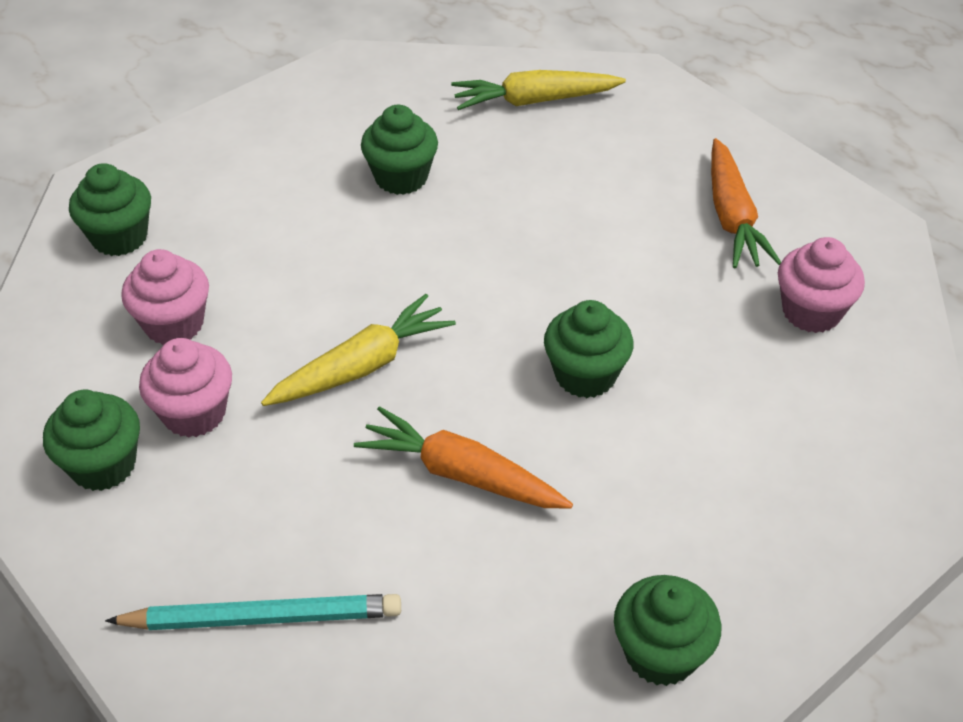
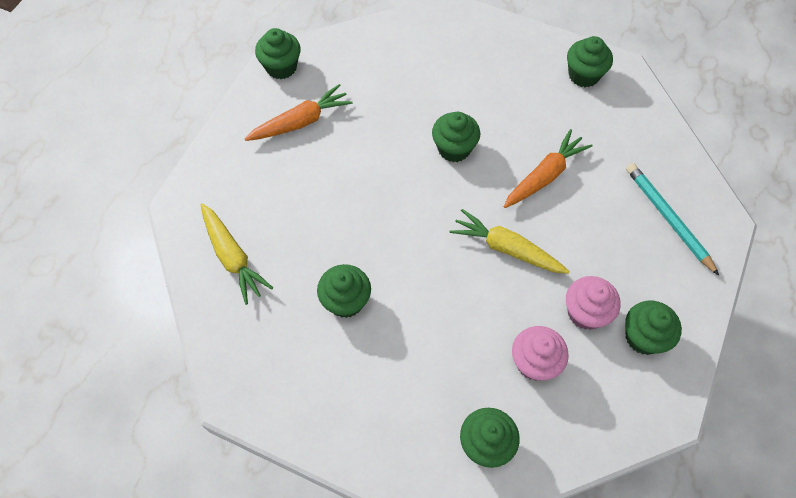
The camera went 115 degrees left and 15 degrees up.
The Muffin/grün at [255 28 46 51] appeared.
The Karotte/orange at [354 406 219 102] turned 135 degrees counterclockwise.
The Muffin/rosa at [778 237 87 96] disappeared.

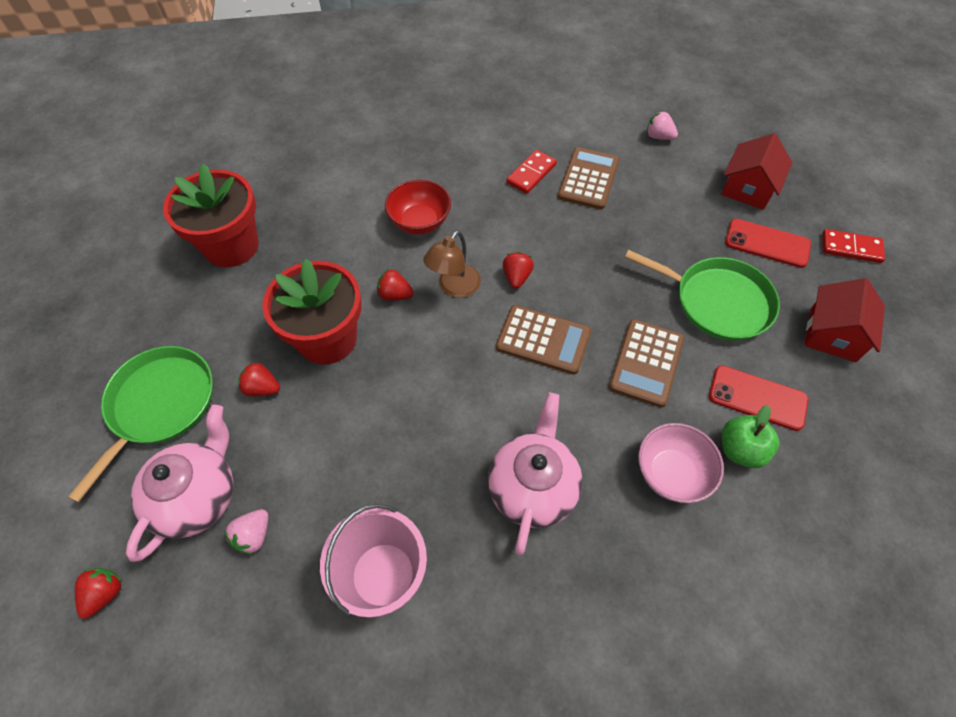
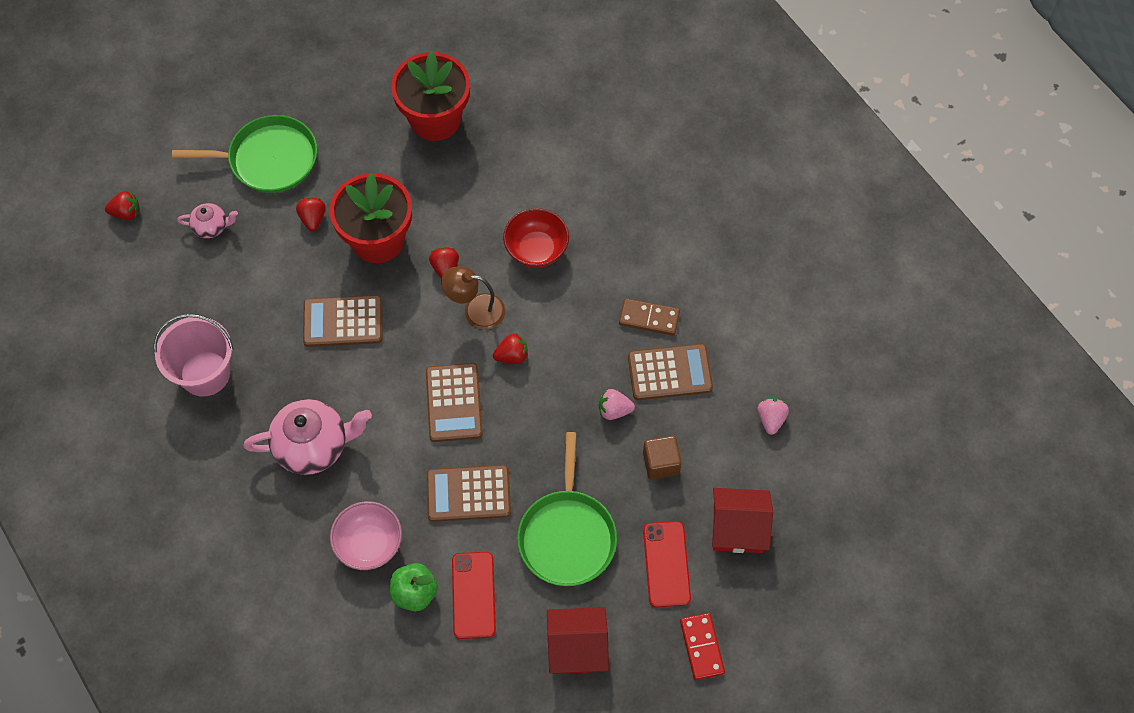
The camera went 65 degrees right and 5 degrees up.
The Teekanne/rosa at [126 405 107 157] changed to 0.51 times the size.
The Taschenrechner/braun at [303 295 80 52] appeared.
The Erdbeere/rosa moved from [224 509 44 46] to [599 389 36 31].
The Dominostein/rot at [506 150 51 44] became the Dominostein/braun at [619 298 61 38].
The Kubus/braun at [643 435 39 45] appeared.

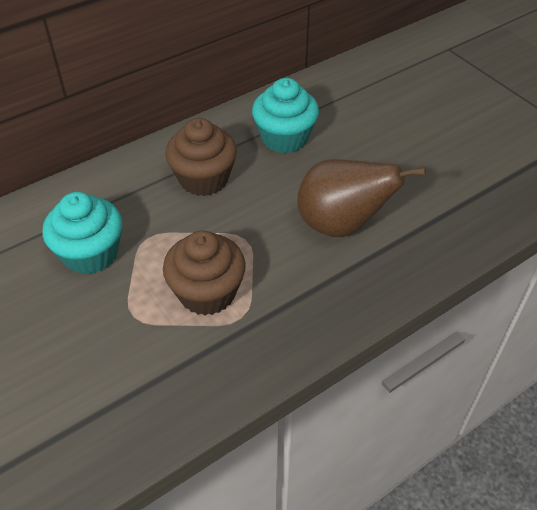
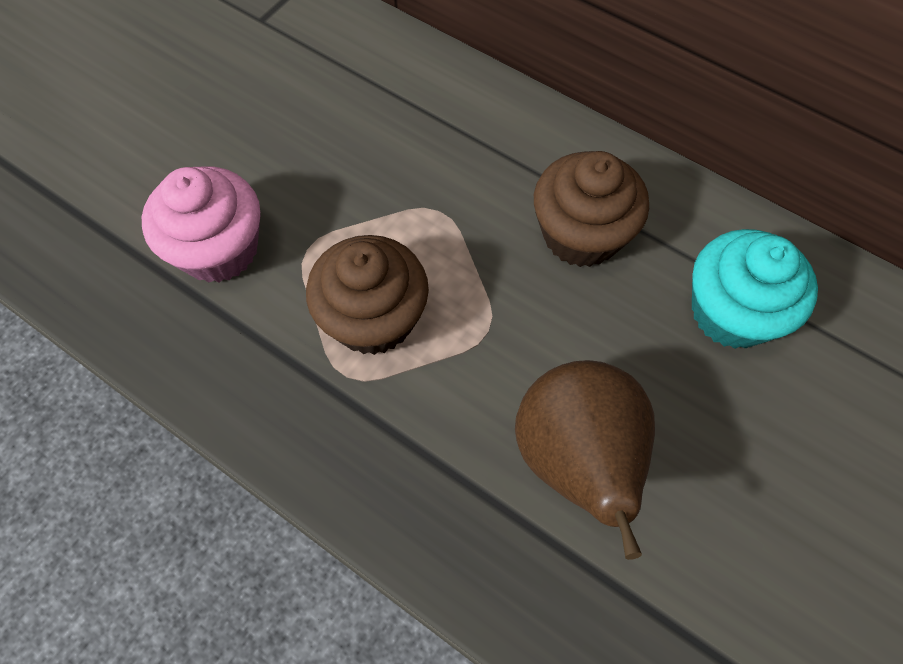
The camera went 70 degrees right and 15 degrees up.
The Muffin/rosa at [142 166 119 116] appeared.
The Muffin/türkis at [43 192 79 83] disappeared.

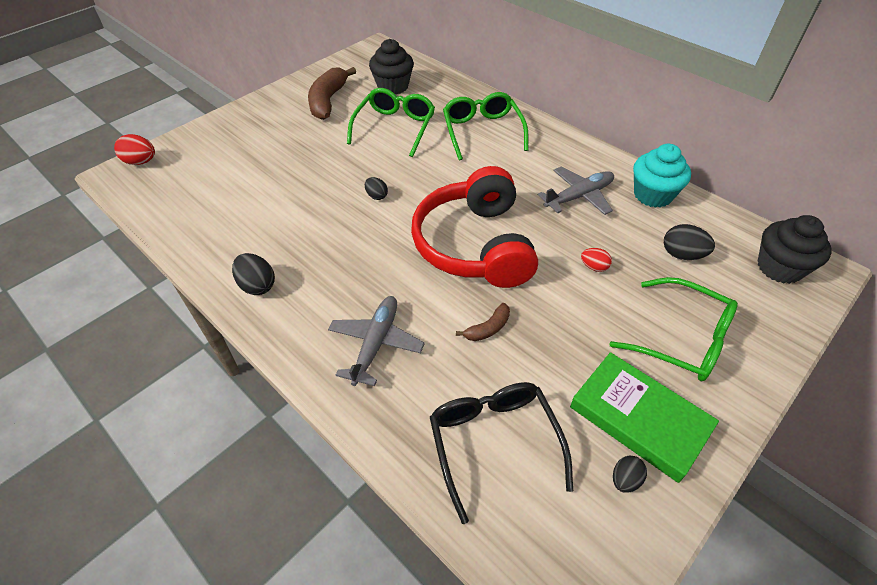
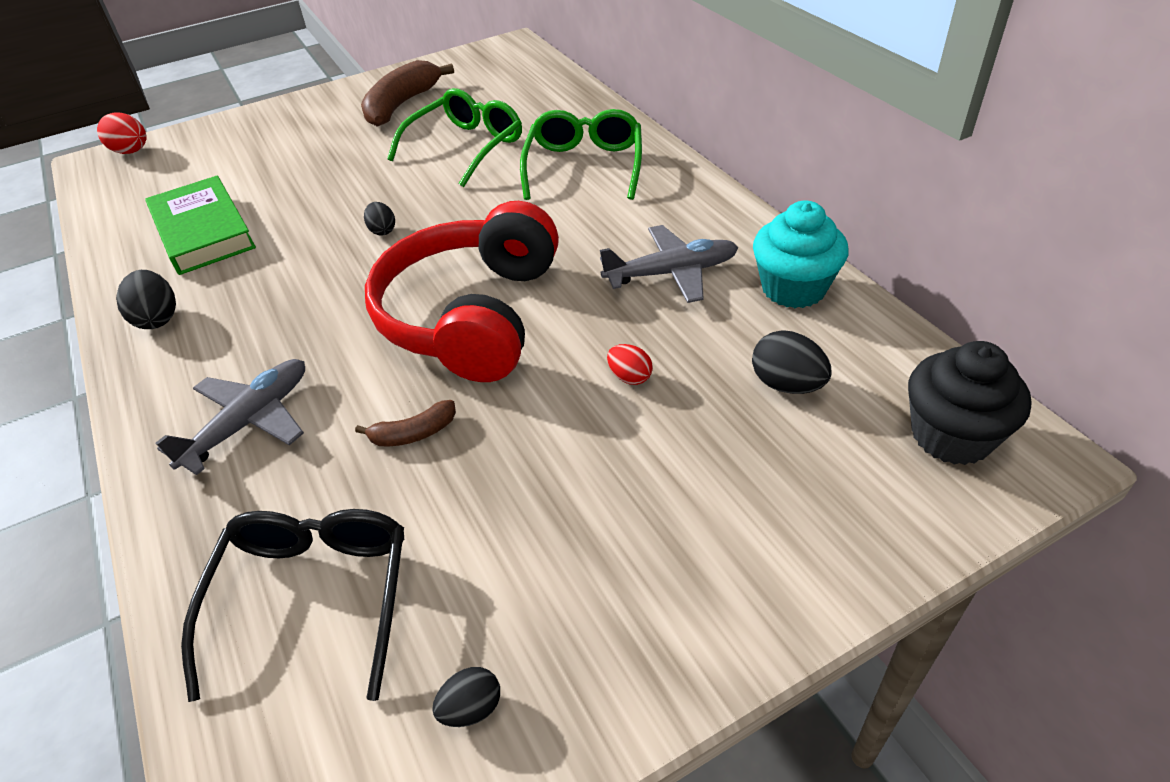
The camera went 20 degrees right and 5 degrees down.
The Buch/grün moved from [570 352 149 131] to [146 176 110 99].
The Muffin/schwarz at [369 39 45 56] disappeared.
The Brille/grün at [609 277 129 104] disappeared.

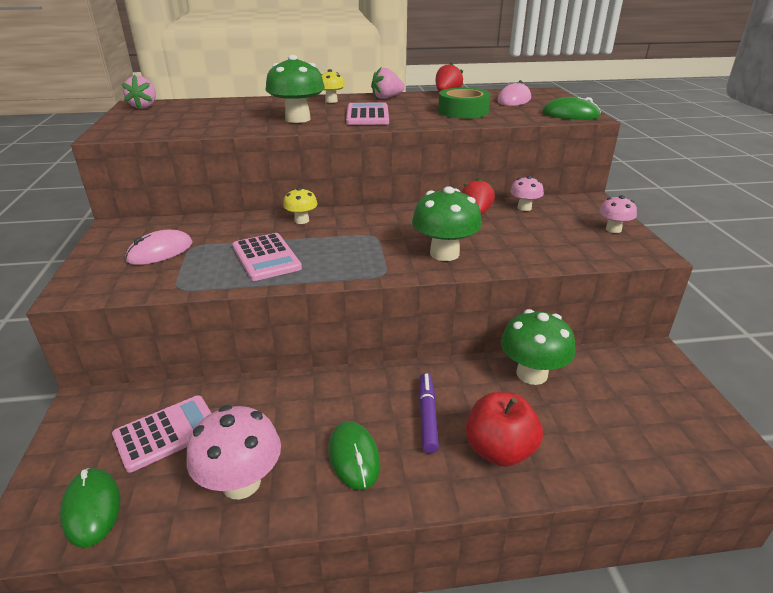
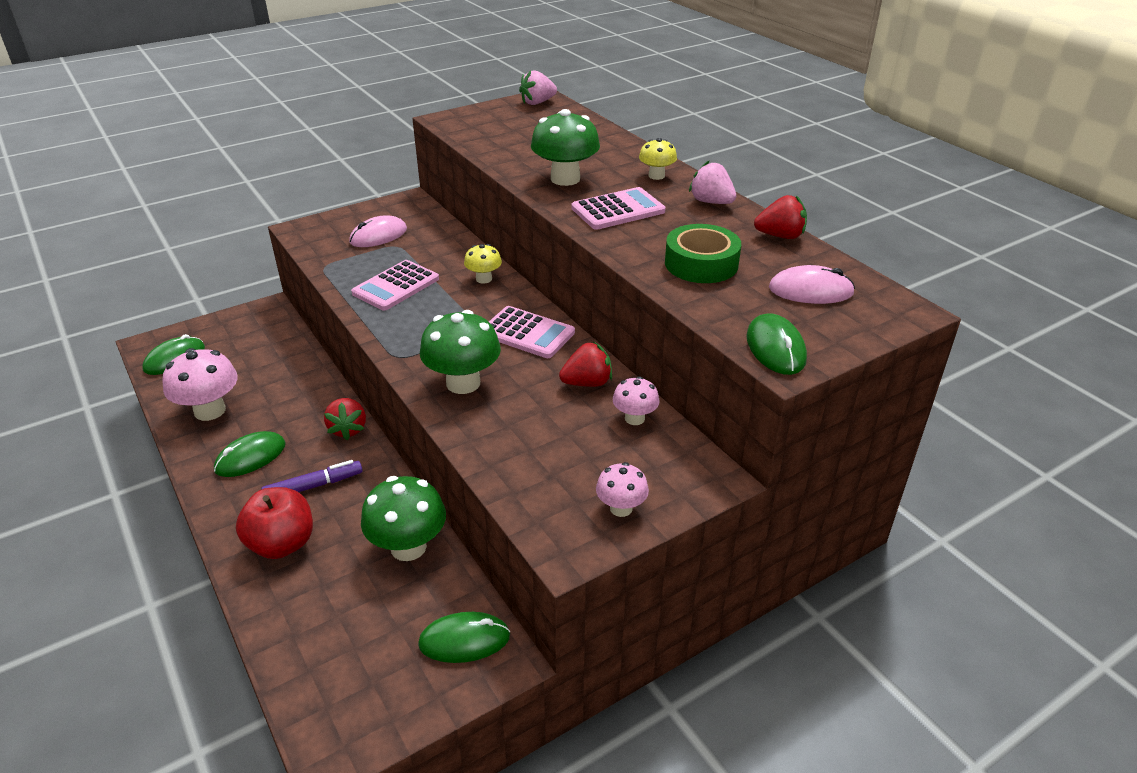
The camera went 65 degrees right and 5 degrees up.
The Erdbeere/rot at [324 398 42 42] appeared.
The Computermaus/rosa at [125 230 68 35] turned 60 degrees counterclockwise.
The Computermaus/grün at [418 612 92 51] appeared.
The Taschenrechner/rosa moved from [112 395 99 77] to [489 306 86 52].

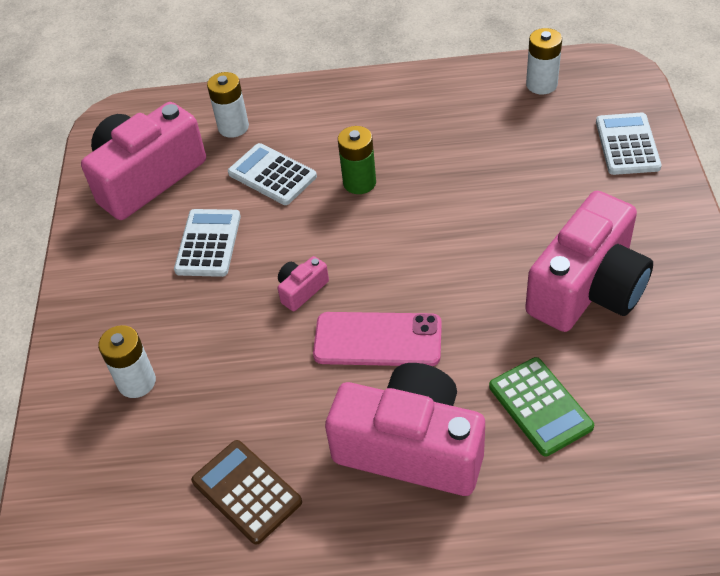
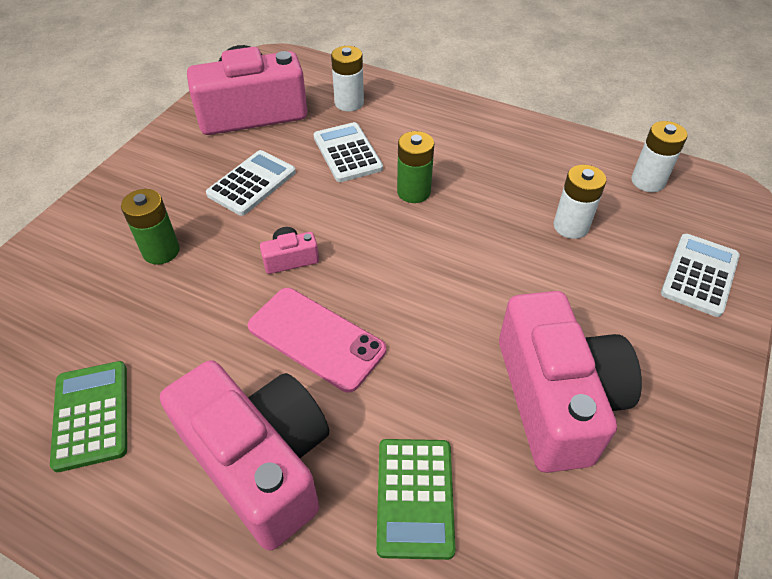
The camera went 25 degrees right and 0 degrees up.
The Taschenrechner/braun at [191 440 111 105] became the Taschenrechner/grün at [50 361 77 111].
The Batterie/grün at [121 189 59 76] appeared.
The Kamera/rosa at [525 191 128 141] turned 75 degrees counterclockwise.
The Batterie/weiß moved from [98 325 58 73] to [554 165 52 74].

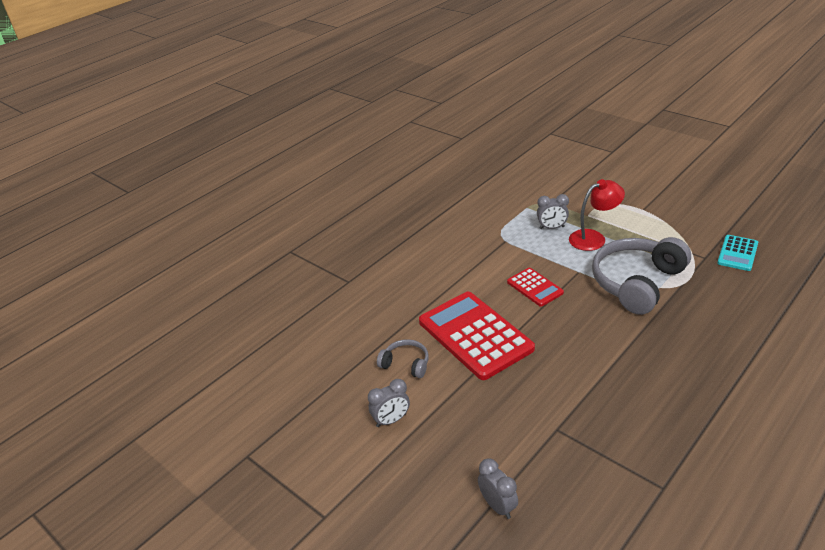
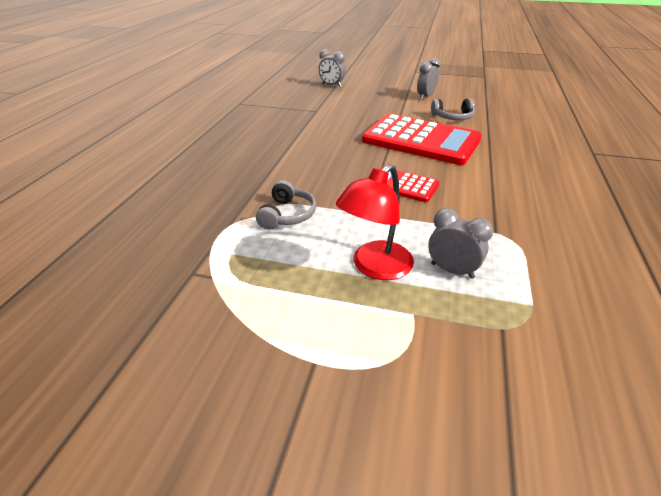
The camera went 150 degrees right and 0 degrees up.
The Kopfhörer/grau at [592 237 99 78] changed to 0.47 times the size.
The Wecker/grau at [537 194 32 35] turned 60 degrees clockwise.
The Taschenrechner/türkis at [717 235 41 36] disappeared.

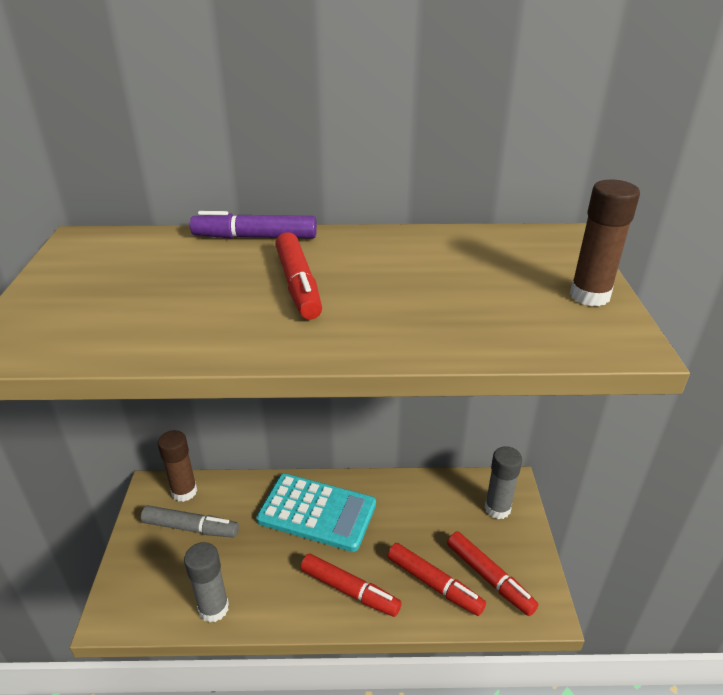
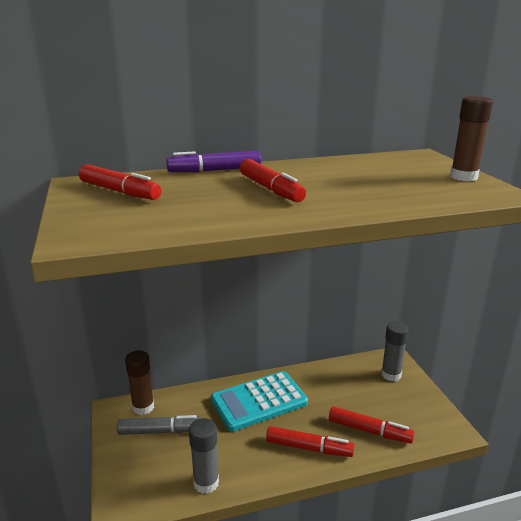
The camera went 15 degrees left and 10 degrees down.
The Filzstift/rot moved from [447 531 92 85] to [79 164 82 36].
The Taschenrechner/türkis at [256 474 120 78] turned 150 degrees clockwise.

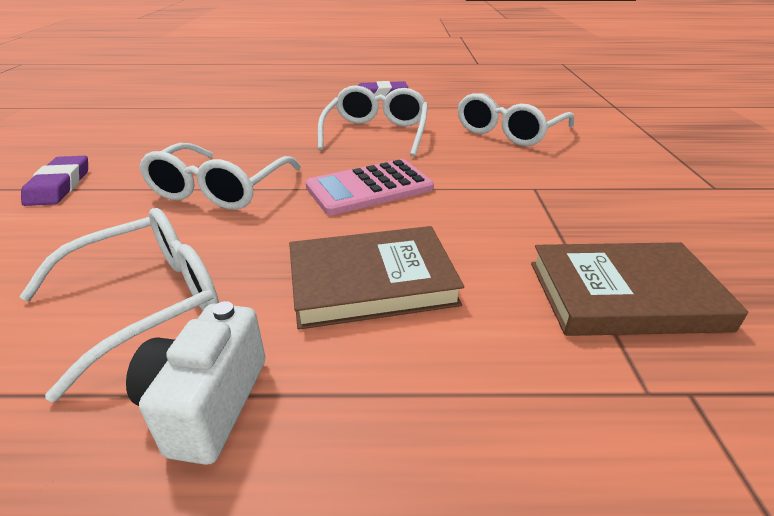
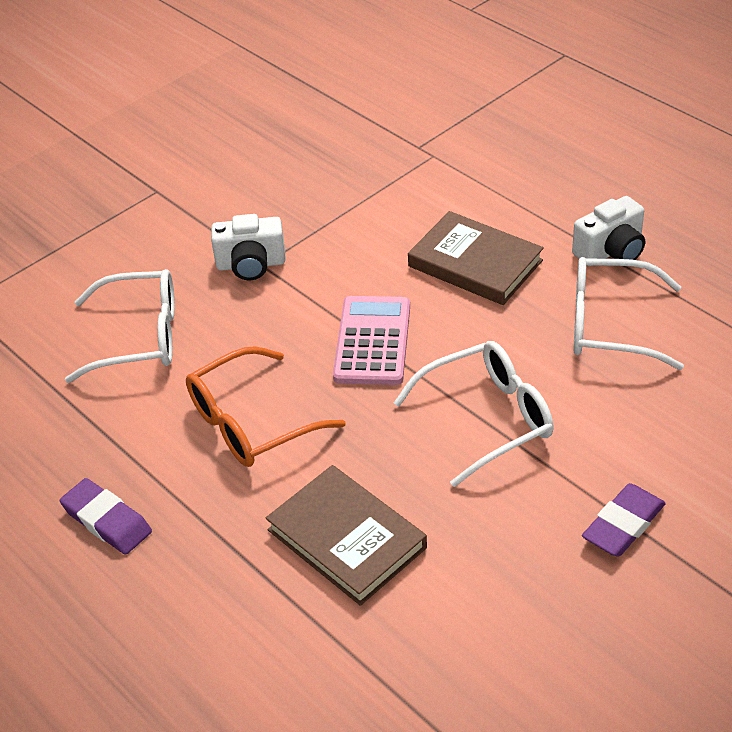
The camera went 130 degrees left and 10 degrees up.
The Brille/weiß at [318 85 110 71] became the Brille/orange at [186 346 159 121].
The Kamera/weiß at [211 214 75 66] appeared.
The Buch/braun moved from [531 242 217 94] to [266 465 161 141].
The Taschenrechner/rosa at [306 159 128 56] turned 105 degrees counterclockwise.

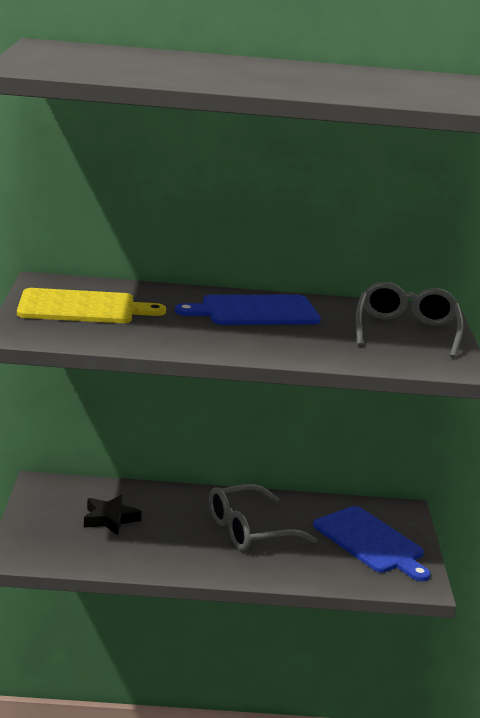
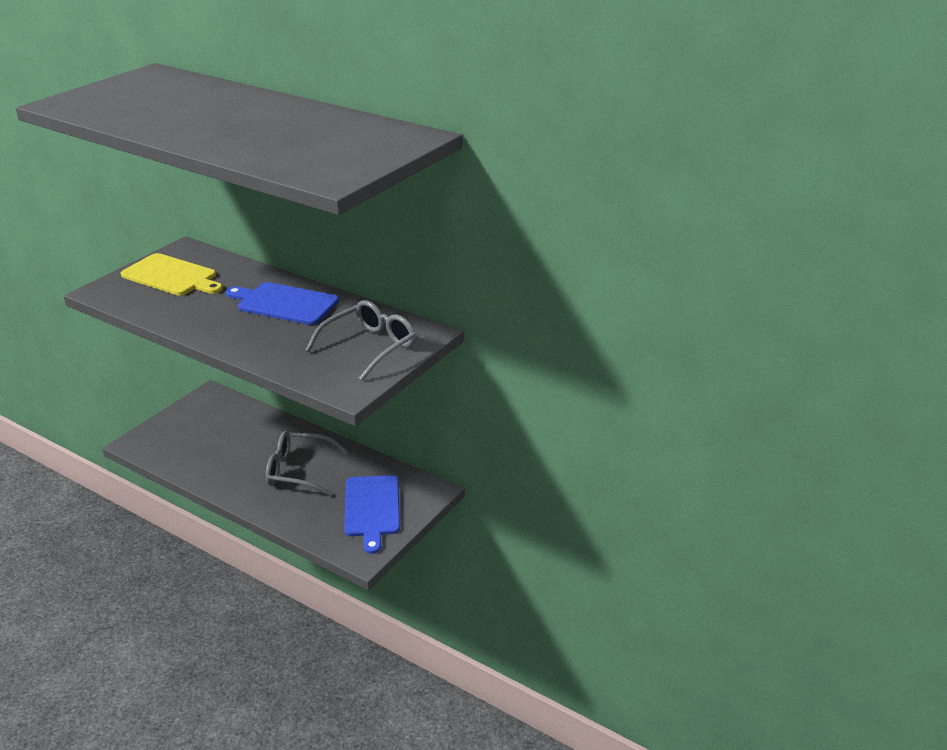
The camera went 35 degrees right and 10 degrees up.
The Stern/schwarz at [84 495 57 40] disappeared.

